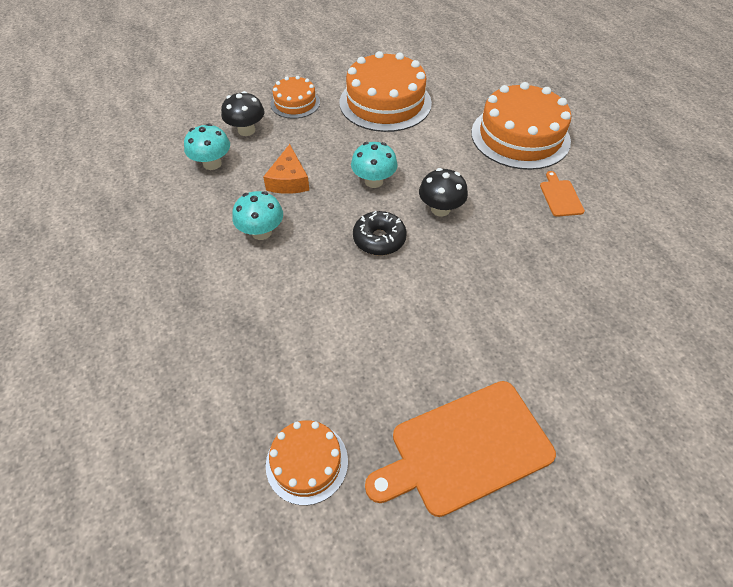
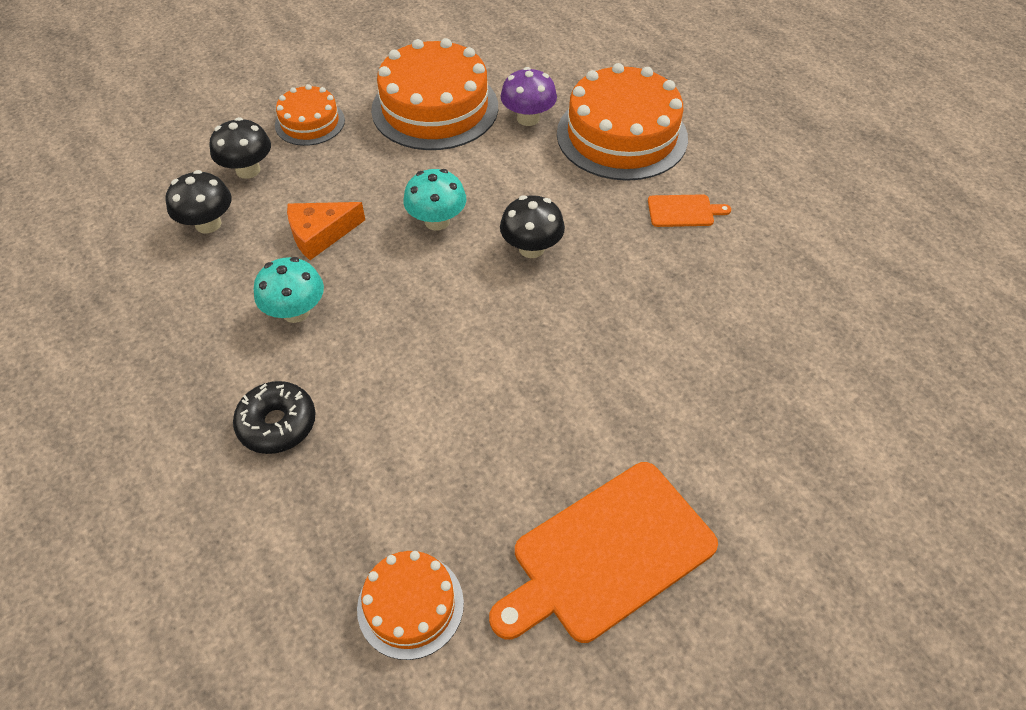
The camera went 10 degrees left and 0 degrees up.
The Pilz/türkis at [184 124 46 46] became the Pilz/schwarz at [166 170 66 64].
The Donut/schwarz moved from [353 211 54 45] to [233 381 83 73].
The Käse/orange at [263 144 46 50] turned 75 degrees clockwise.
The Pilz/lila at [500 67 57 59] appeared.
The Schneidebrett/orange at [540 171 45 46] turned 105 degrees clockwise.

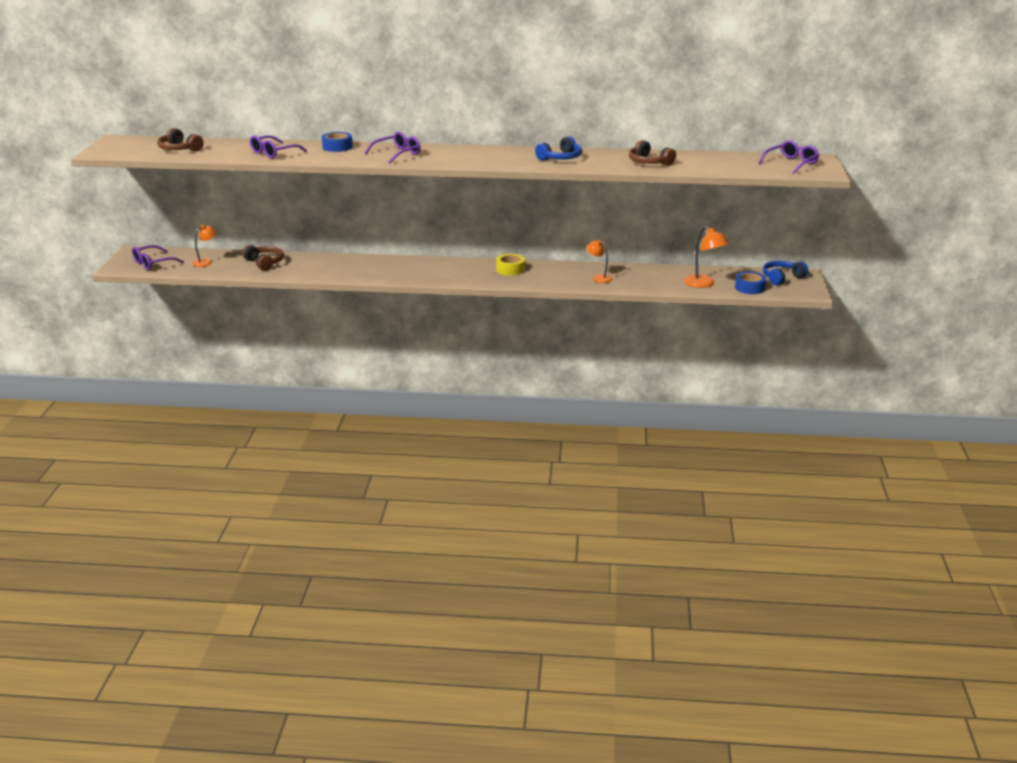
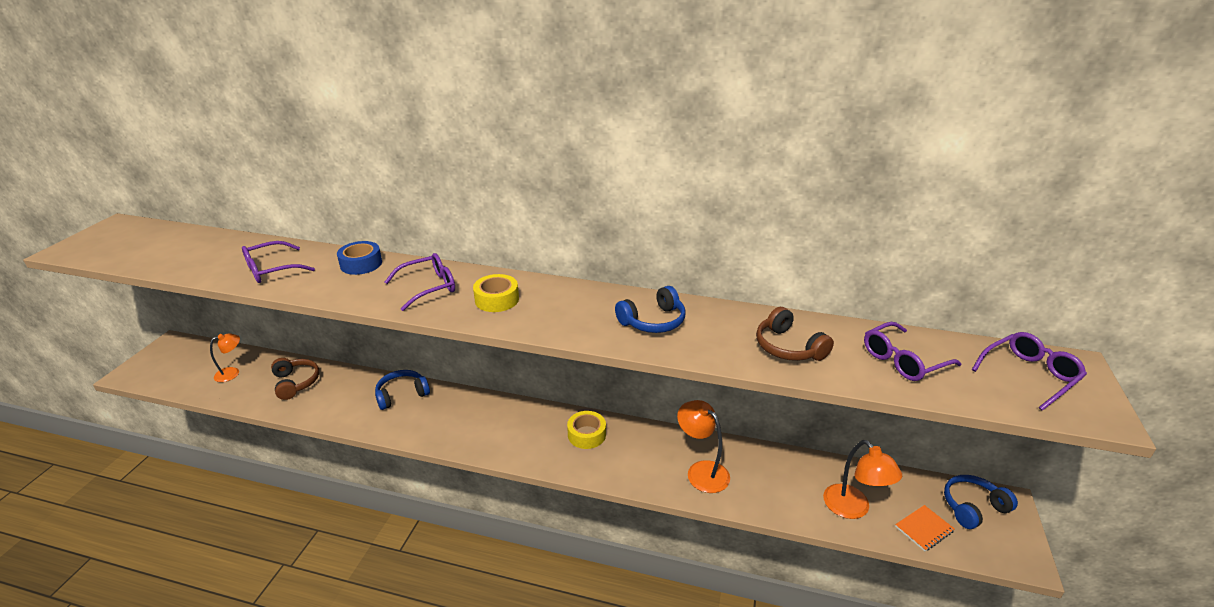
The camera went 10 degrees right and 5 degrees up.
The Kopfhörer/blau at [375 370 55 40] appeared.
The Klebeband/gelb at [473 274 46 38] appeared.
The Lampe/orange at [586 240 27 43] changed to 1.52 times the size.
The Brille/lila moved from [132 245 52 25] to [864 322 97 59].
The Klebeband/blau at [735 272 31 22] was replaced by the Notizbuch/orange at [895 505 60 46].
The Kopfhörer/braun at [157 128 47 23] disappeared.

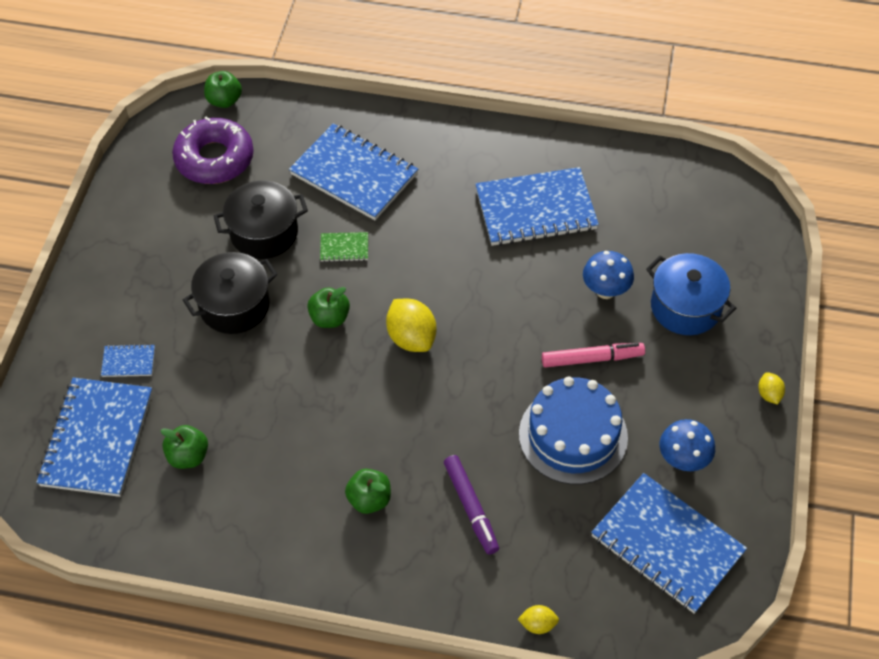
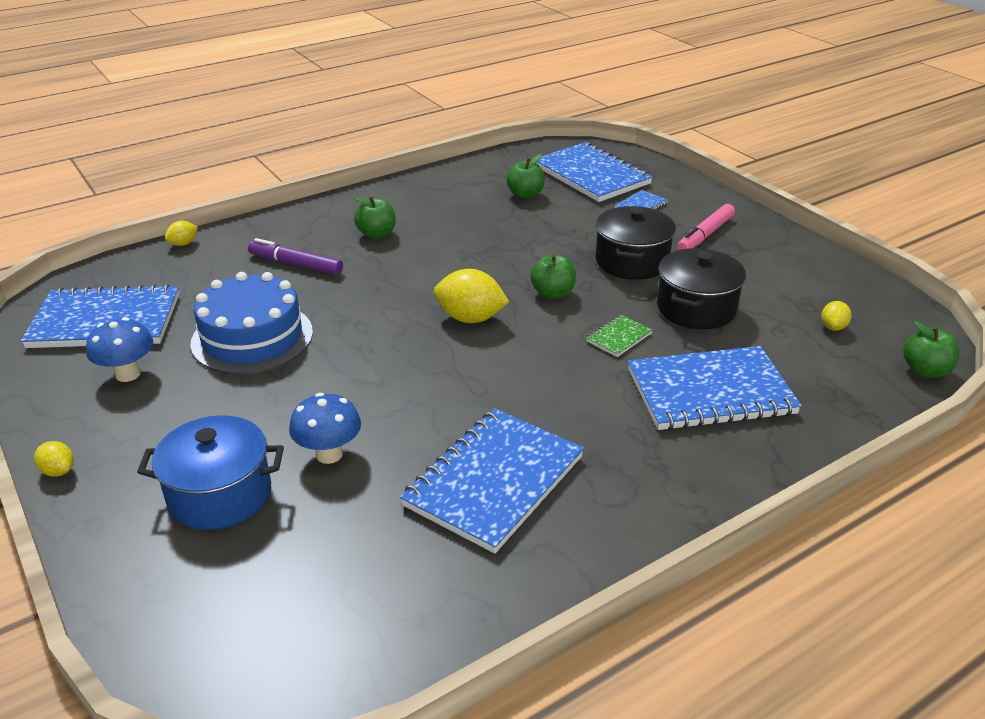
The camera went 135 degrees right and 20 degrees down.
The Filzstift/rosa moved from [542 343 103 25] to [677 204 58 46].
The Donut/lila at [172 117 82 67] was replaced by the Zitrone/gelb at [821 301 30 30].

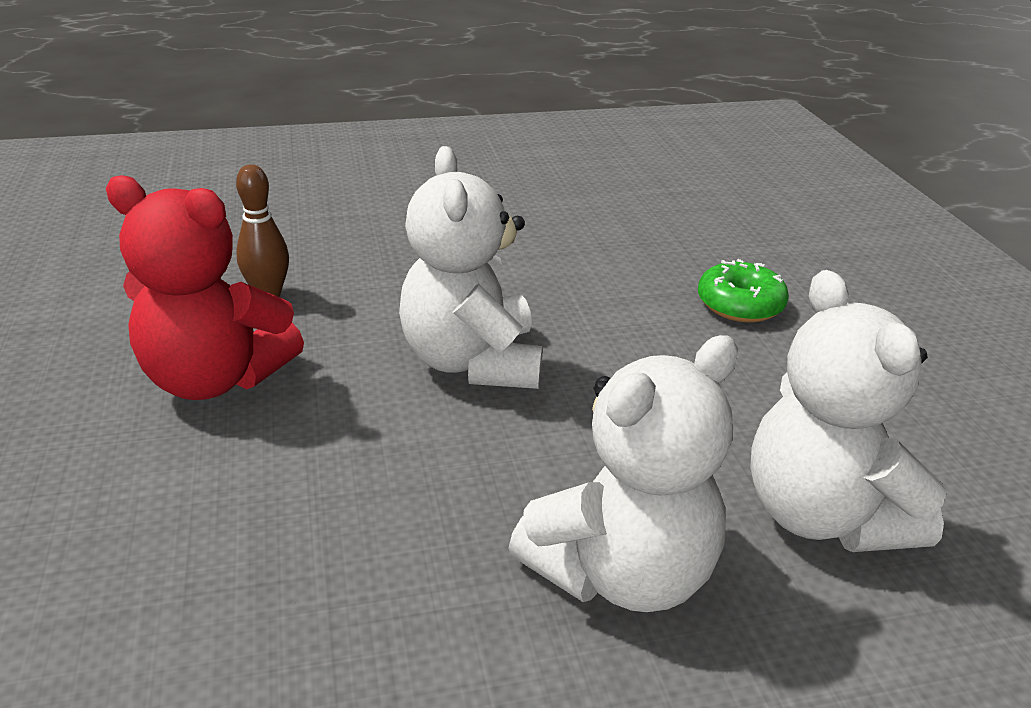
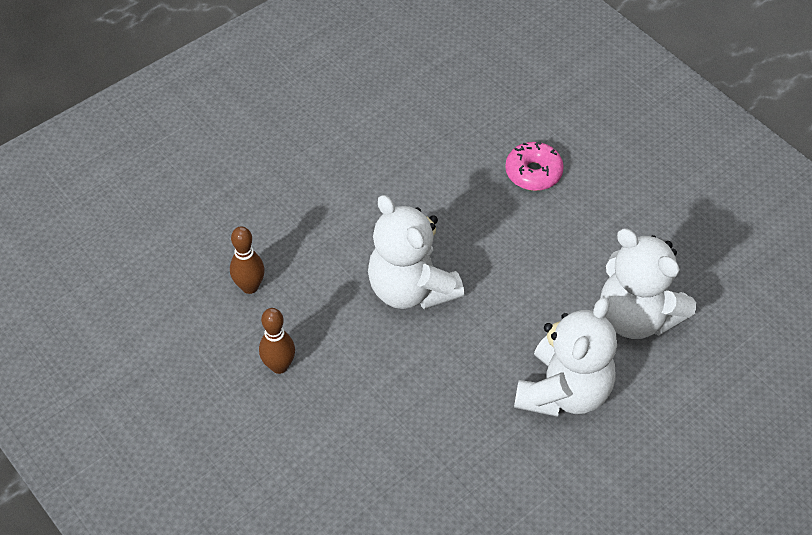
The camera went 25 degrees left and 20 degrees up.
The Teddybär/rot at [106 175 198 225] was replaced by the Bowlingkegel/braun at [259 308 36 66].
The Donut/grün at [698 259 91 64] became the Donut/rosa at [505 141 59 50].

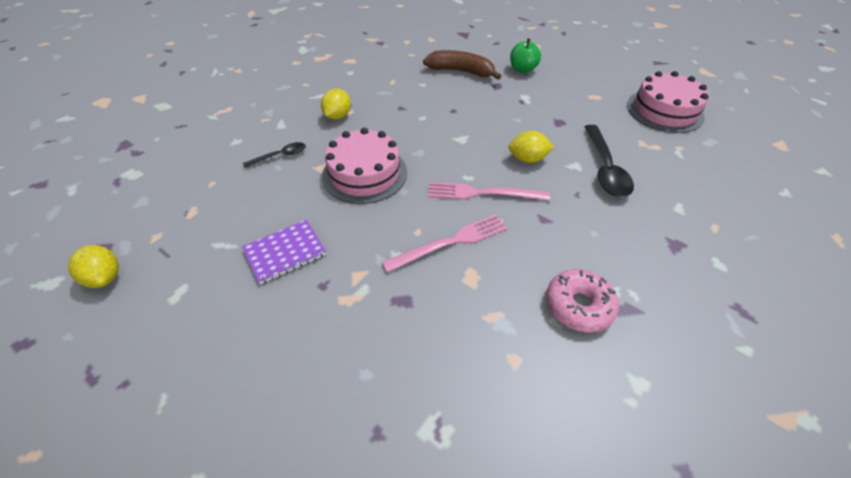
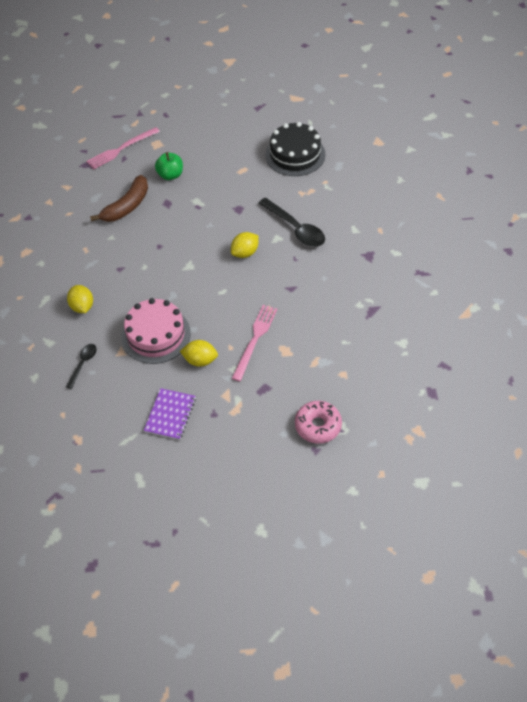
The camera went 40 degrees left and 5 degrees up.
The Gabel/rosa moved from [428 182 122 19] to [86 127 74 43].
The Banane/braun at [423 50 78 30] turned 150 degrees clockwise.
The Zitrone/gelb moved from [68 245 51 43] to [180 340 38 27].
The Kuchen/rosa at [627 71 82 62] became the Kuchen/schwarz at [265 122 60 54].
The Donut/rosa moved from [546 269 73 64] to [295 401 47 43].

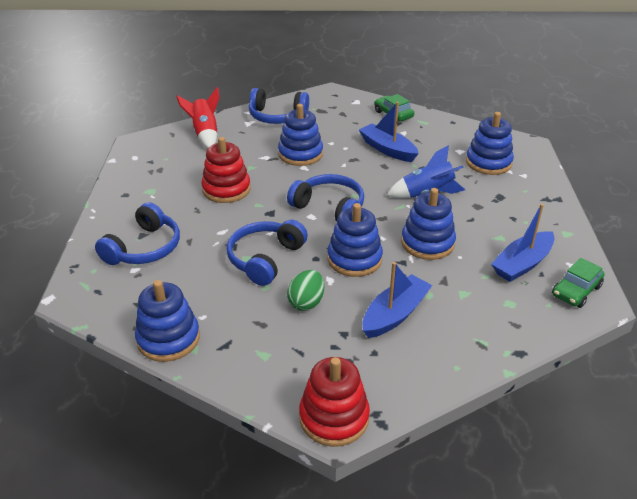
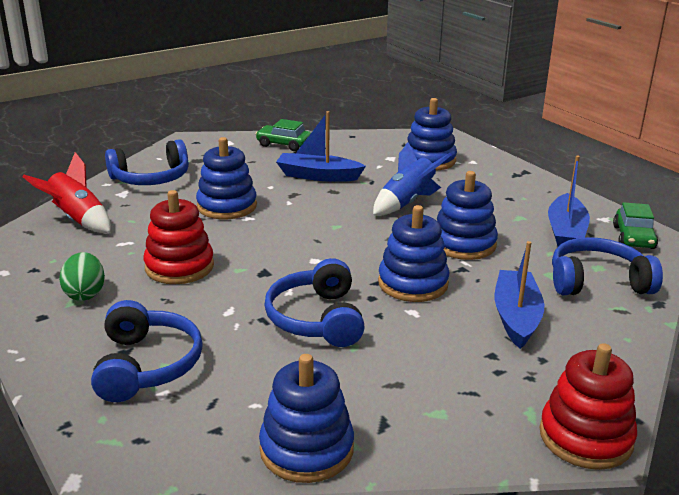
The camera went 35 degrees left and 10 degrees down.
The Ei/grün moved from [287 270 37 41] to [59 252 46 49].
The Kopfhörer/blau moved from [287 174 77 48] to [552 237 111 58].

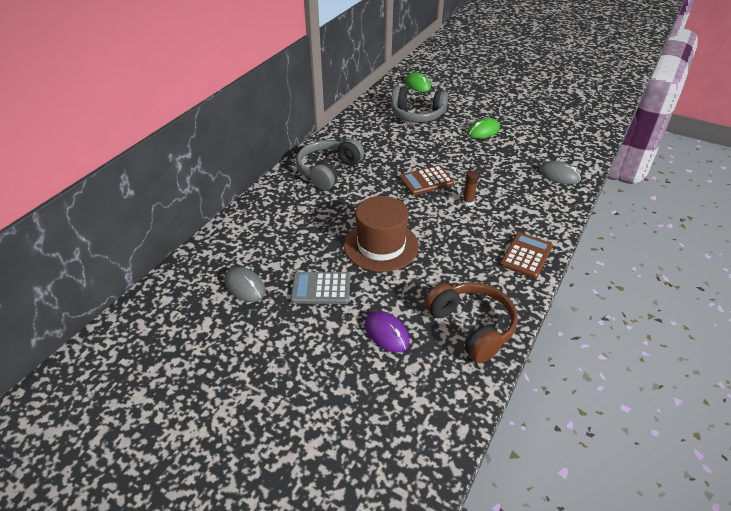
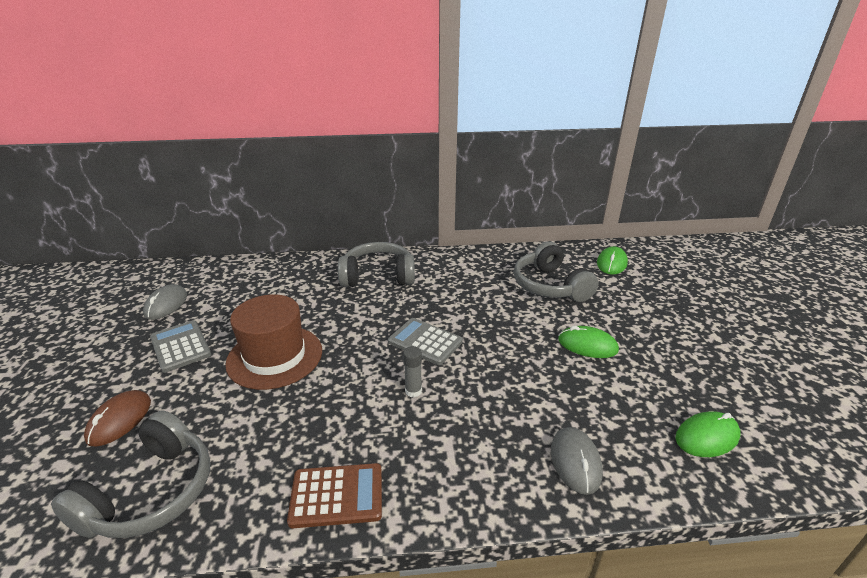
The camera went 55 degrees right and 10 degrees down.
The Kopfhörer/braun at [424 282 94 81] became the Kopfhörer/grau at [51 411 159 127].
The Computermaus/lila at [365 311 45 42] became the Computermaus/braun at [84 390 67 56].
The Taschenrechner/braun at [400 165 54 30] became the Taschenrechner/grau at [388 318 75 47].
The Klebestift/braun at [462 170 17 36] became the Klebestift/grau at [403 346 19 51].
The Computermaus/grün at [675 411 66 46] appeared.

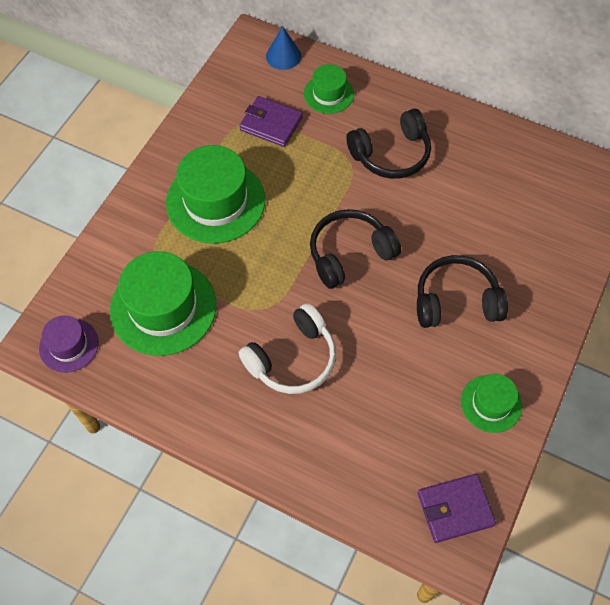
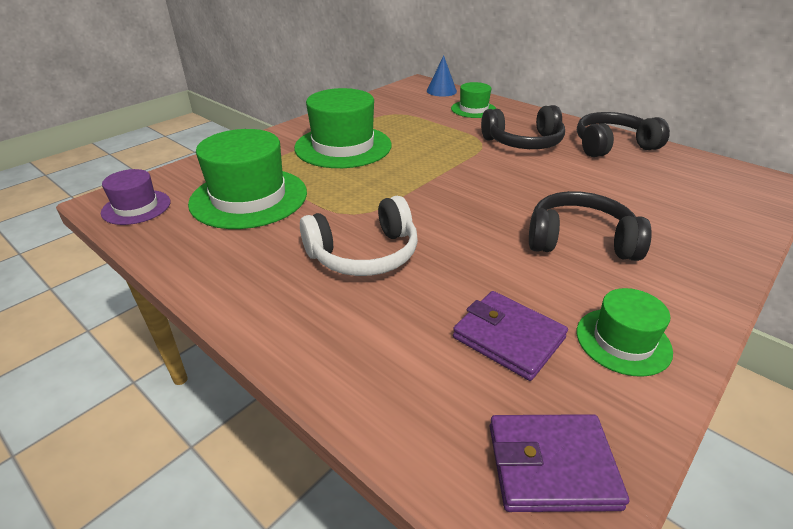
The camera went 15 degrees right and 25 degrees down.
The Geldbörse/lila moved from [240 96 63 51] to [453 291 115 90].
The Kopfhörer/schwarz moved from [310 209 91 80] to [577 112 93 45].

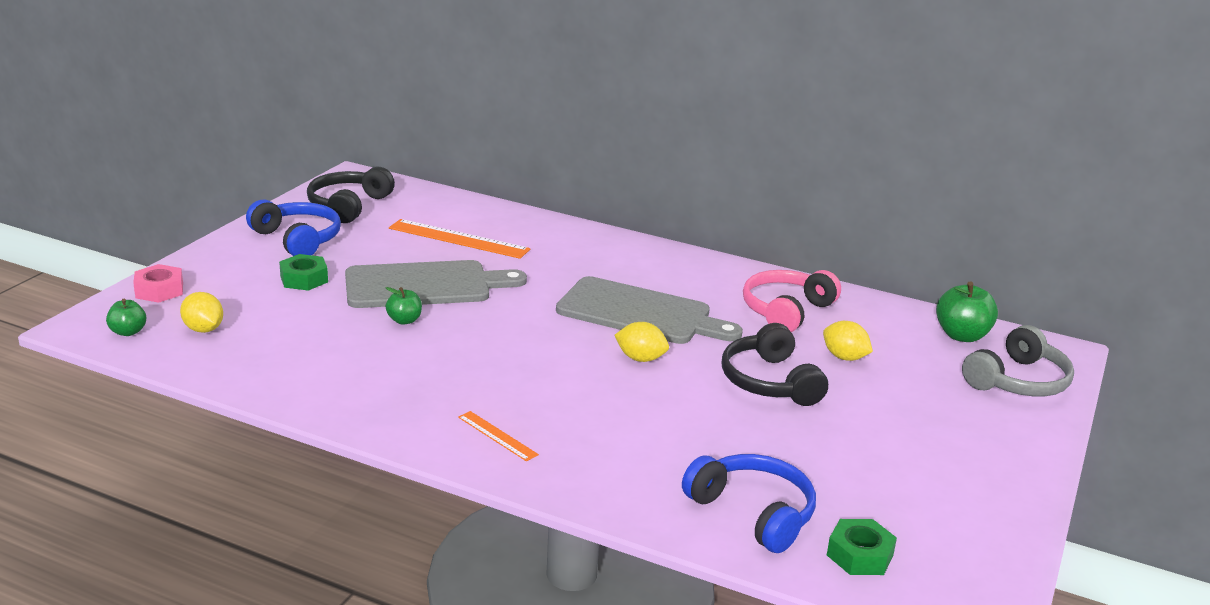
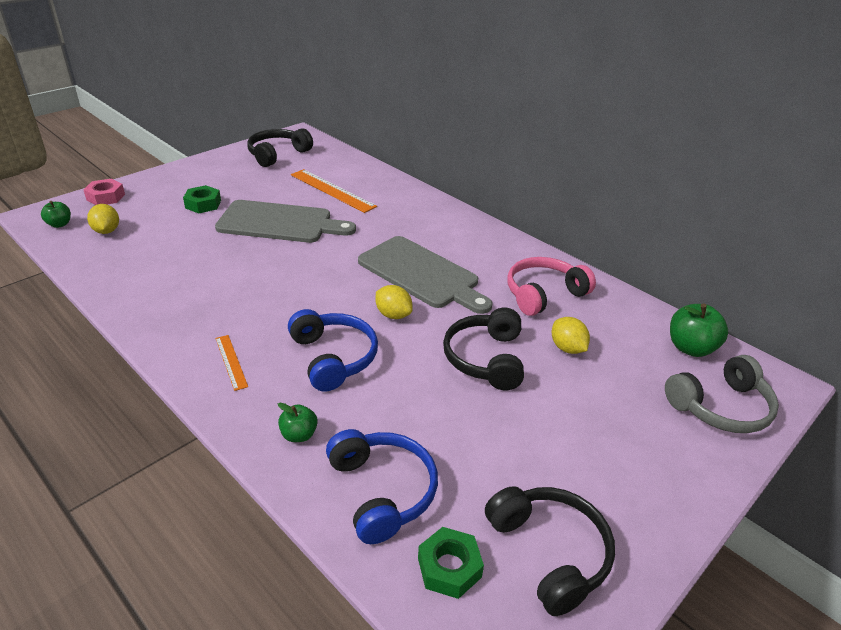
The camera went 20 degrees right and 10 degrees up.
The Apfel/grün moved from [385 287 37 38] to [278 403 40 39].
The Kopfhörer/blau moved from [246 199 95 57] to [288 309 90 83].
The Kopfhörer/schwarz at [485 486 130 130] appeared.

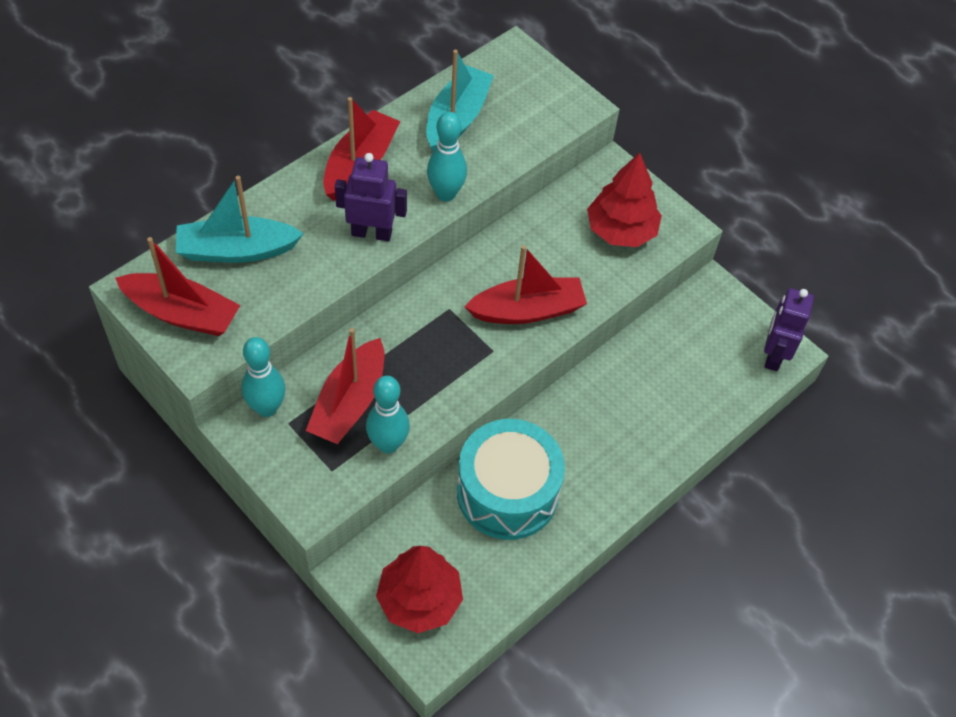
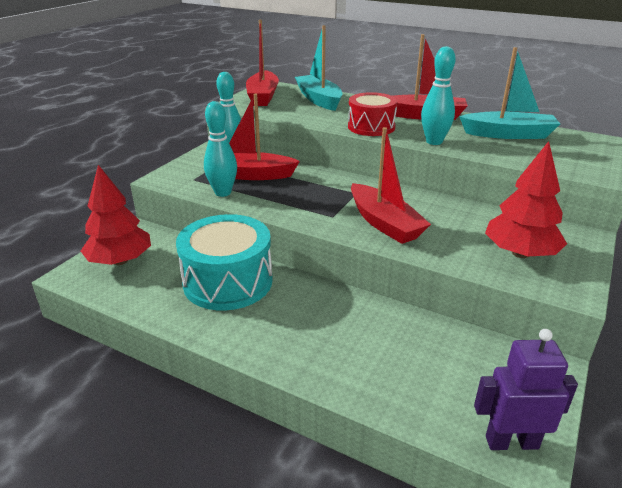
The camera went 75 degrees right and 25 degrees down.
The Roboter/lila at [335 153 72 88] was replaced by the Trommel/rot at [348 92 50 44].

